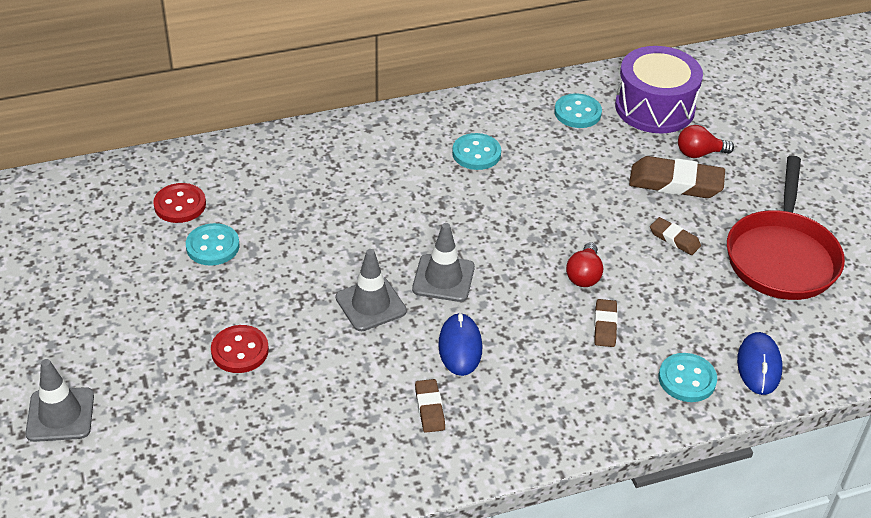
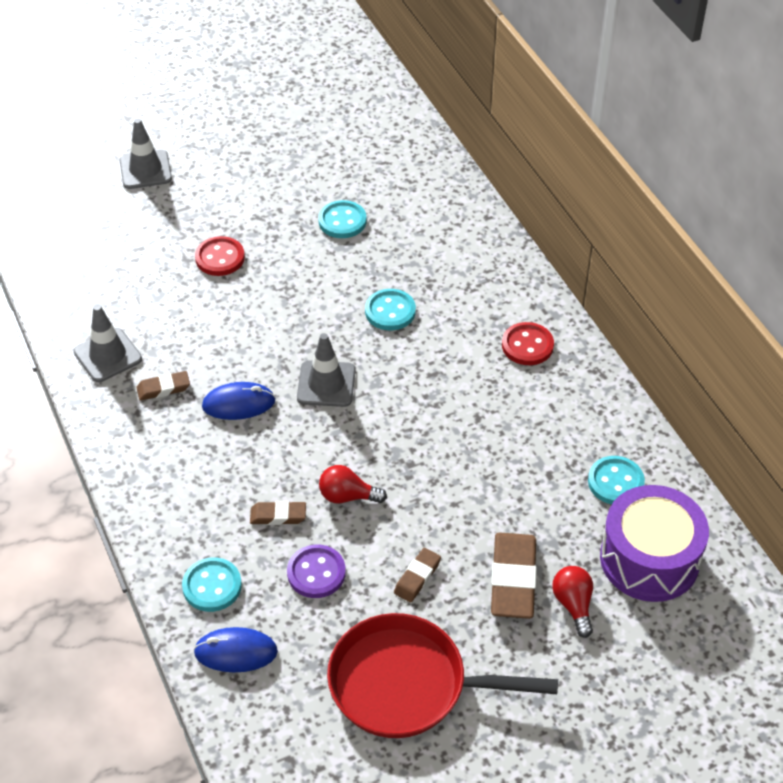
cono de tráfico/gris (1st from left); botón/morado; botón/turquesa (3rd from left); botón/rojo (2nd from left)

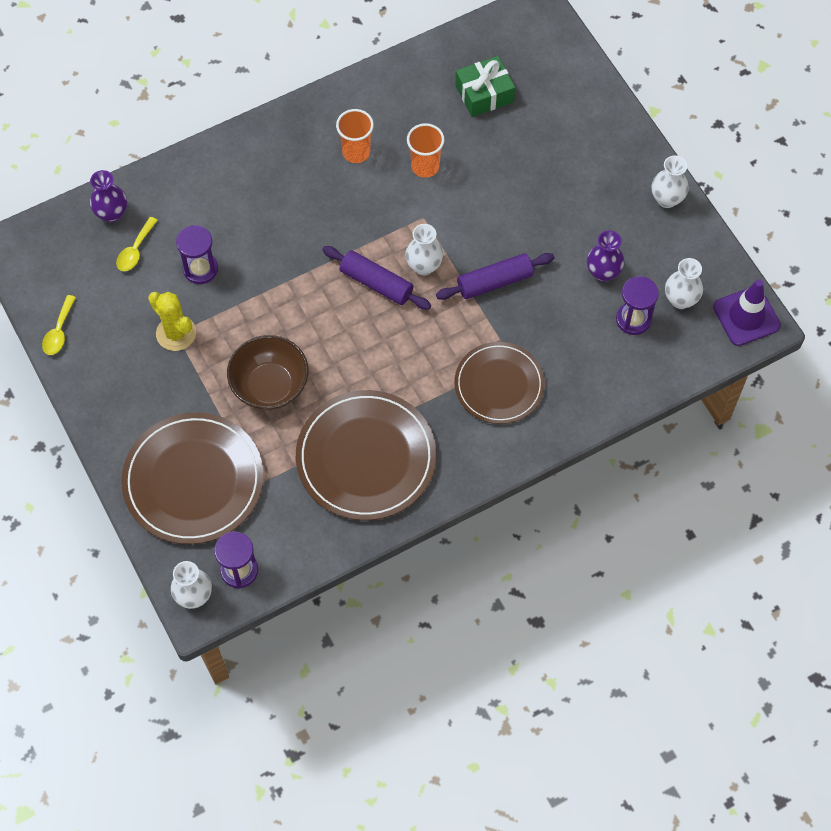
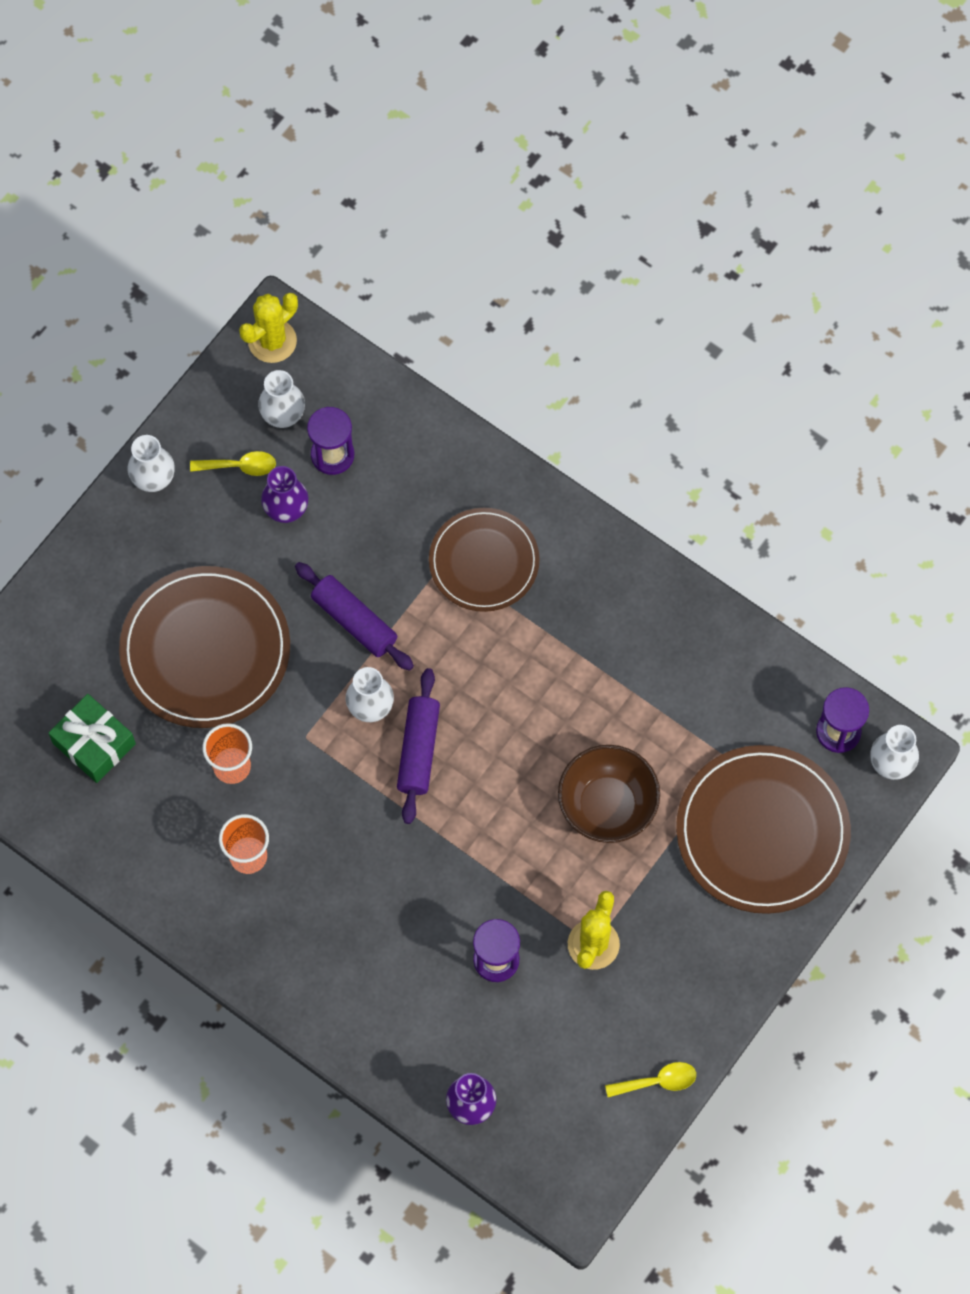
plato/marrón (1st from left); cuchara/amarillo (1st from left); cactus/amarillo (1st from left)

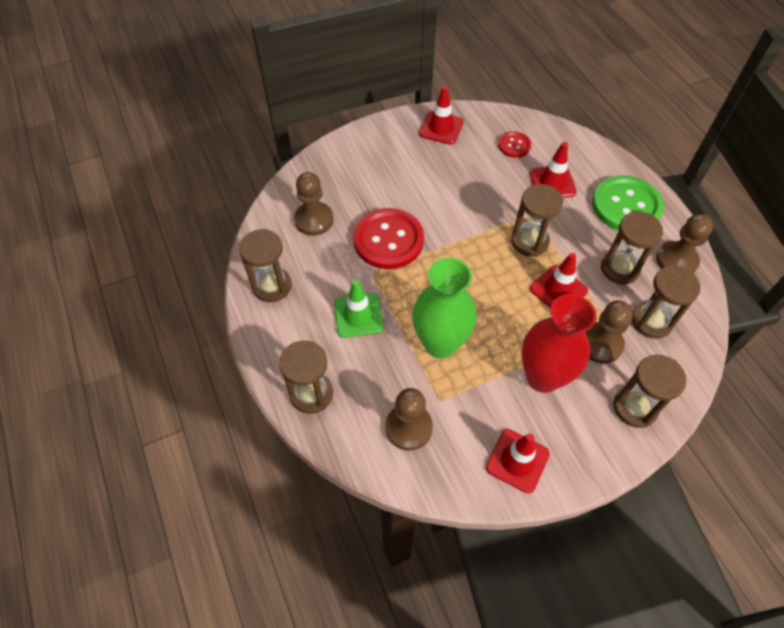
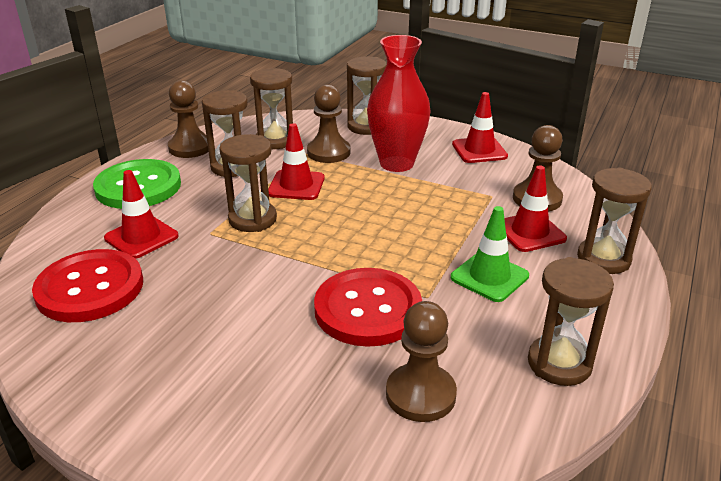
botón/rojo (1st from left); cono de tráfico/rojo (4th from left); florero/verde

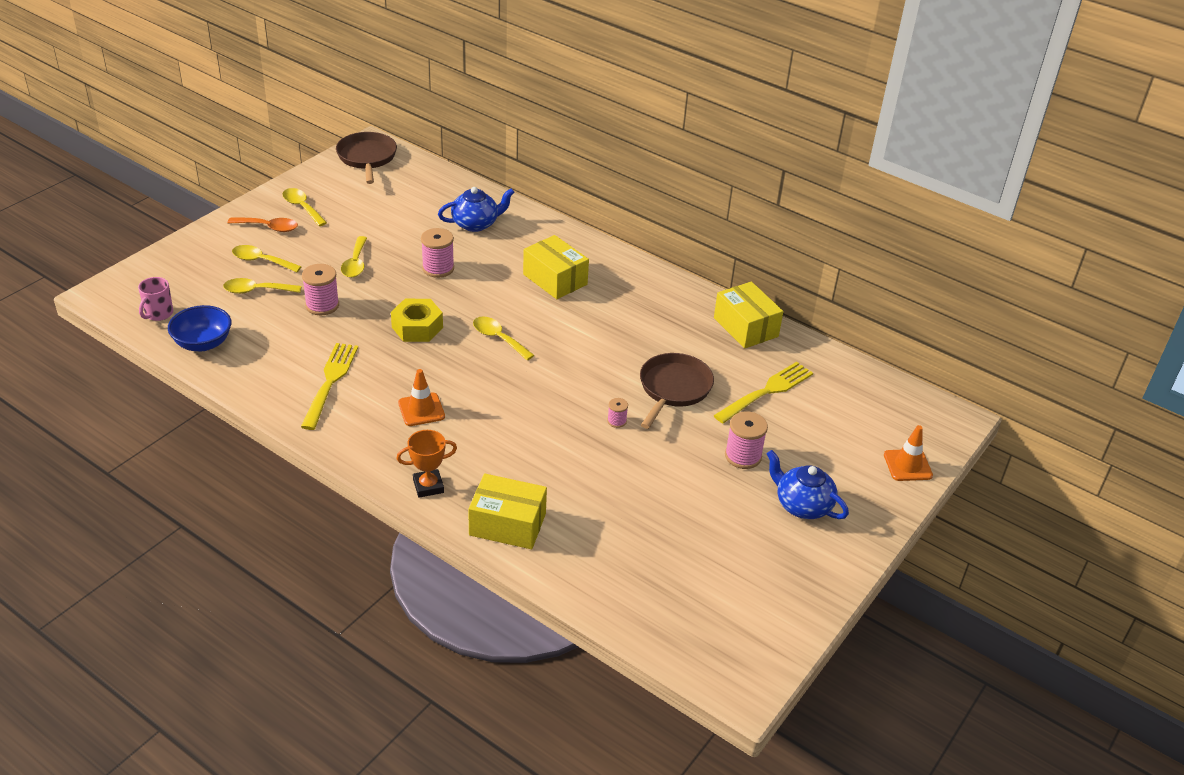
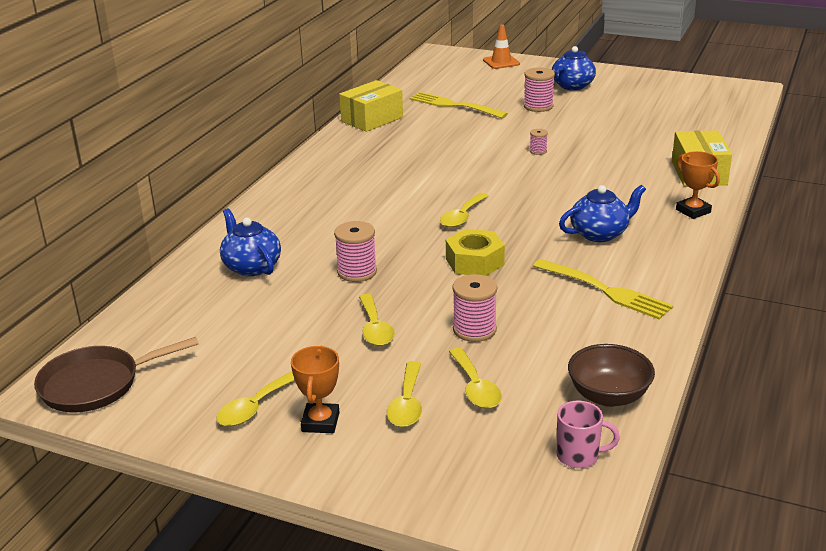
trofeo/naranja (1st from left); cuchara/amarillo (2nd from left); tenedor/amarillo (2nd from left); tetera/azul (3rd from left); cuenco/marrón; caja/amarillo (2nd from left in the first image); sartén/marrón (2nd from left in the first image)

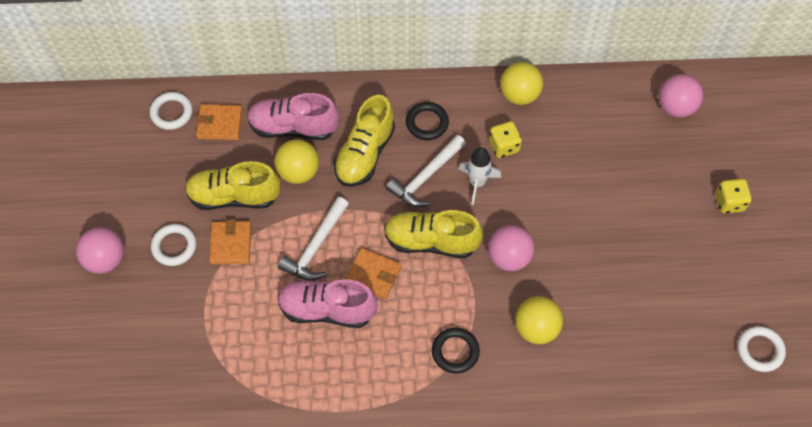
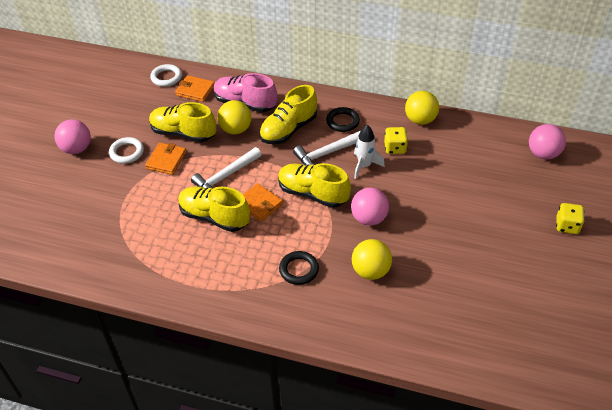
zapato/amarillo (2nd from left); anillo/blanco (3rd from left in the first image)

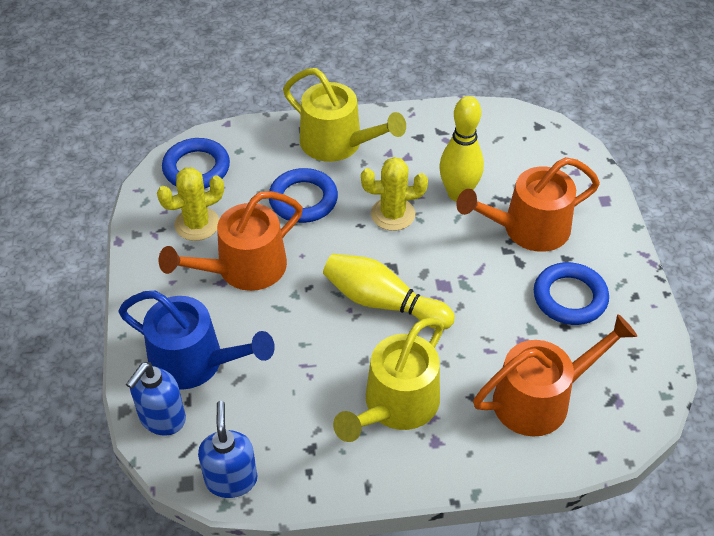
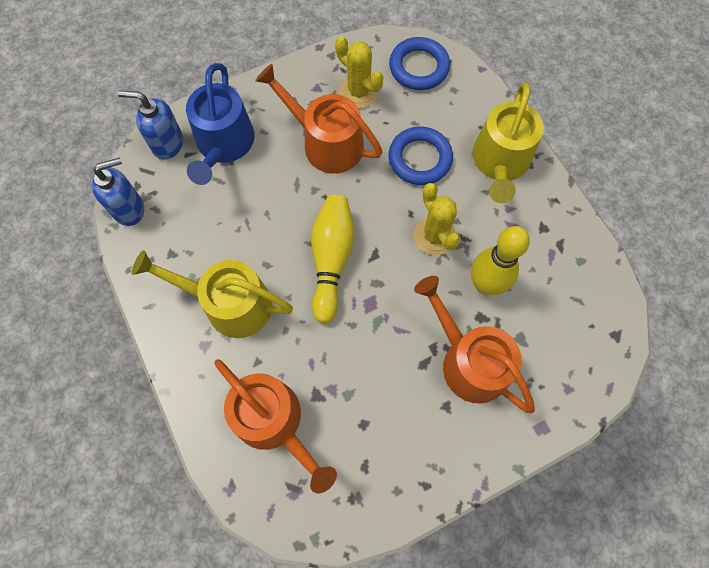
anillo/azul (3rd from left in the first image)

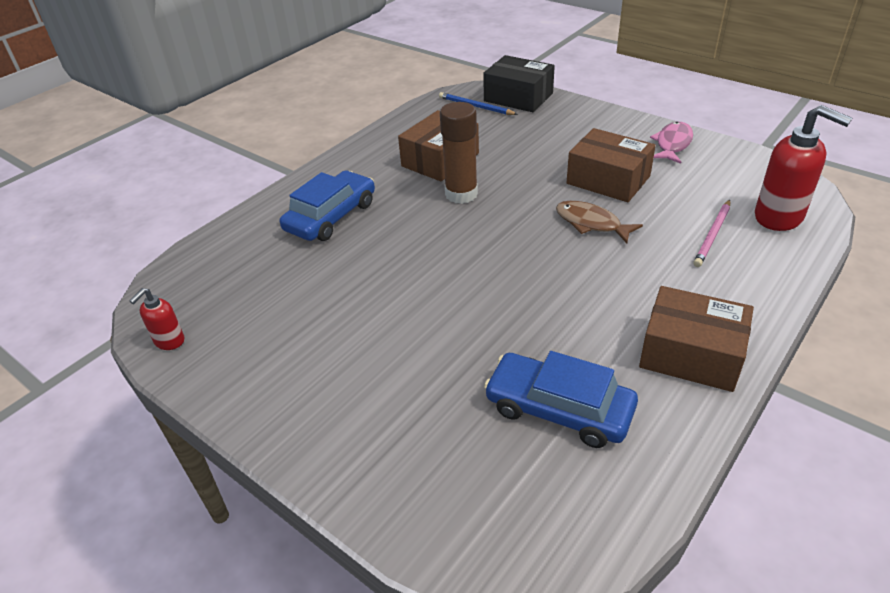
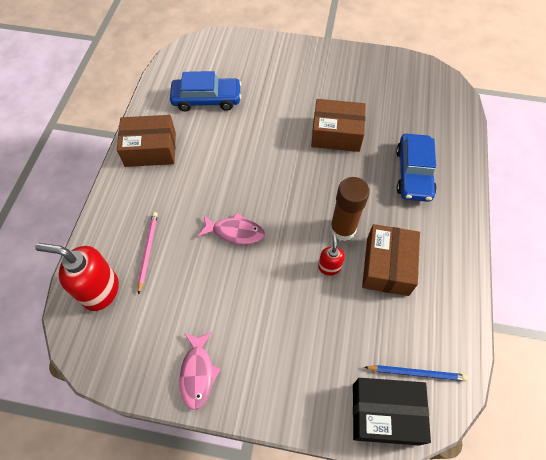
pez/rosa (2nd from left); caja/marrón (2nd from left); dispensador de jabón/rojo (2nd from left)

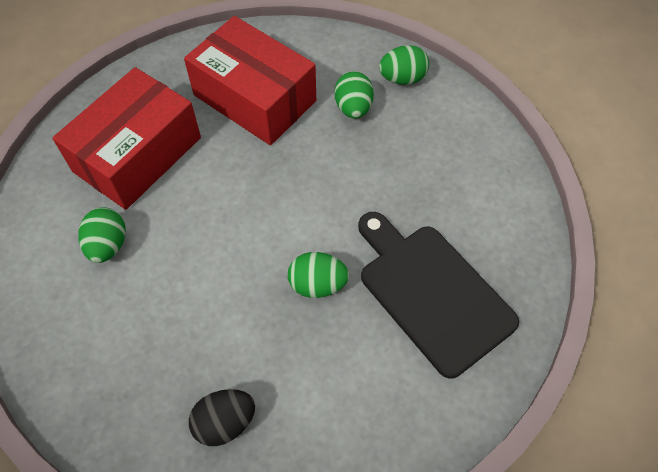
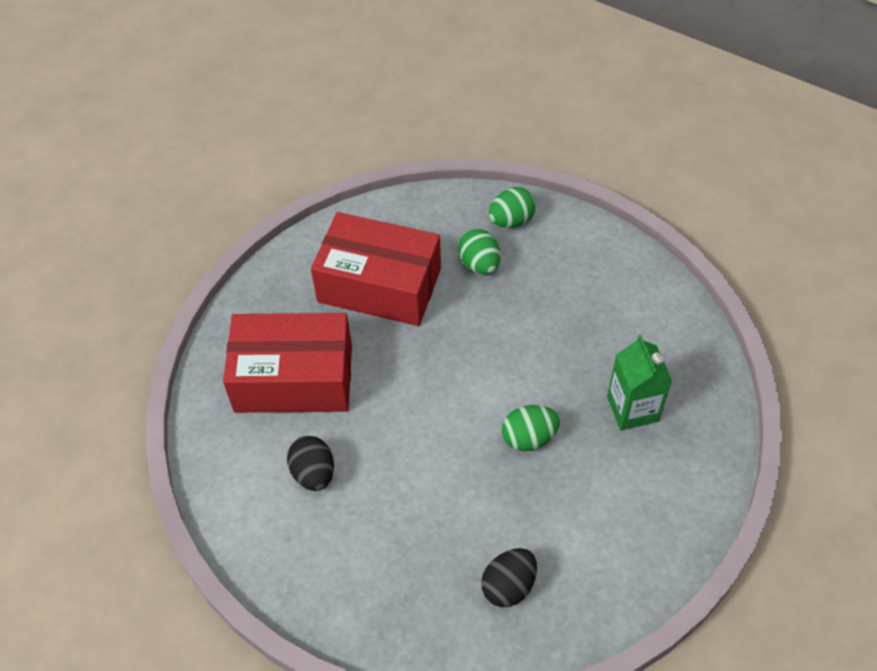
caja/rojo (1st from left); huevo/negro (1st from left); cartón de leche/verde

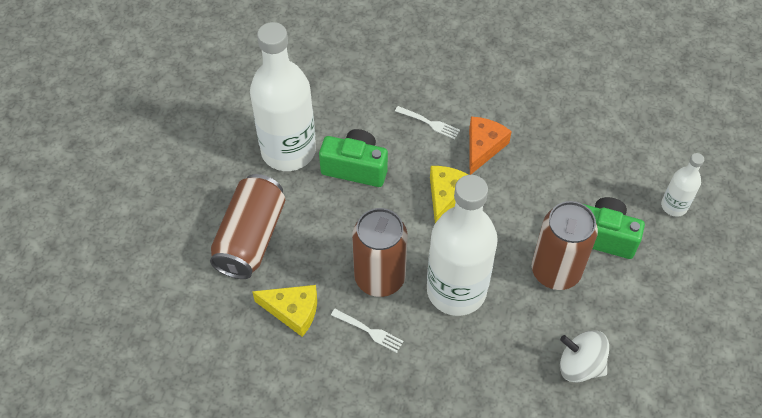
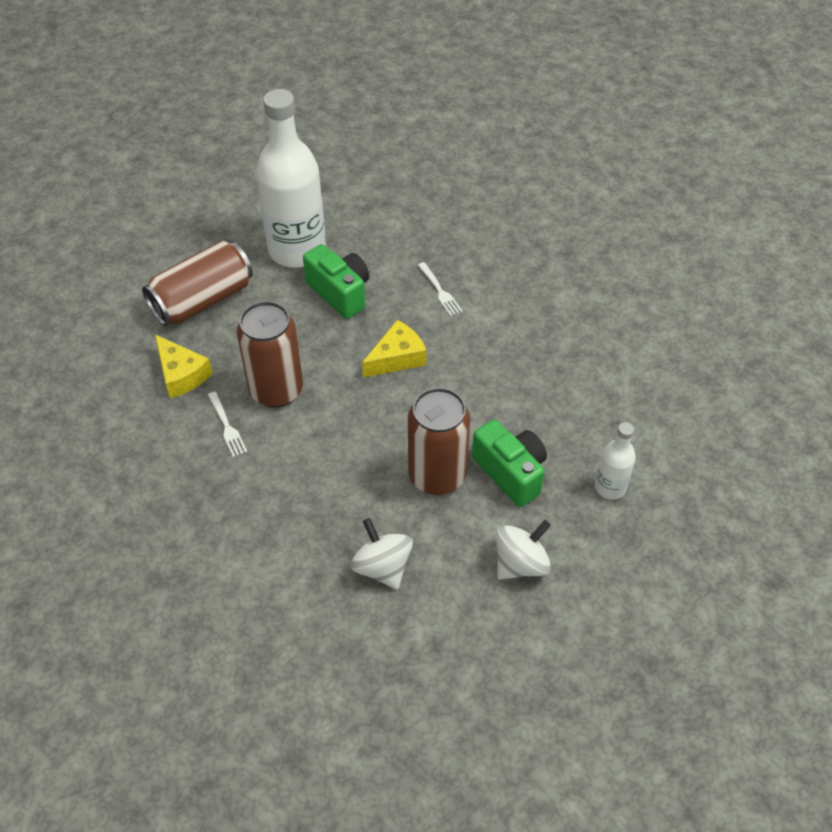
peonza/blanco (2nd from left); botella/blanco (2nd from left in the first image); queso/naranja

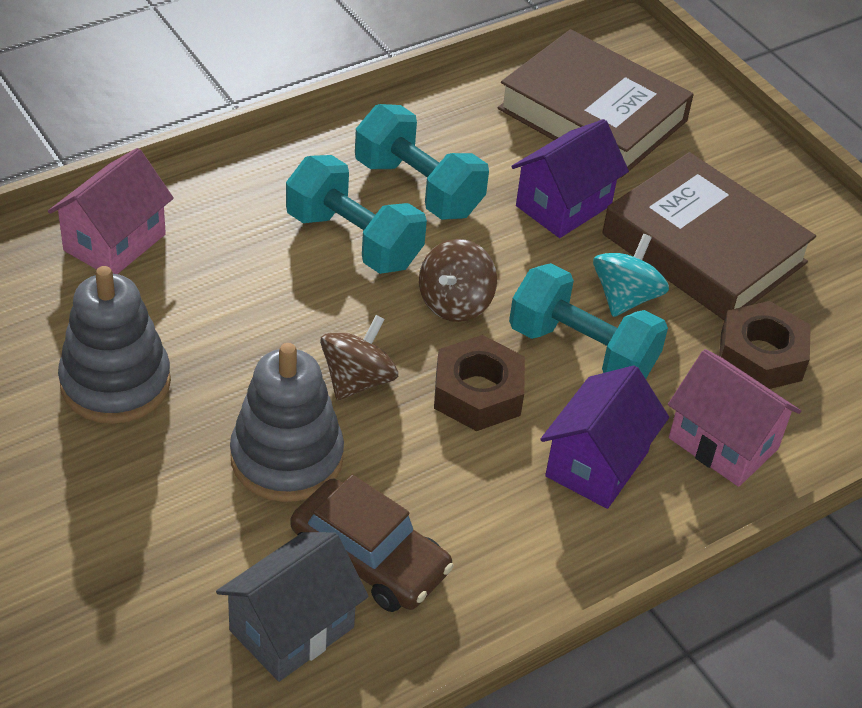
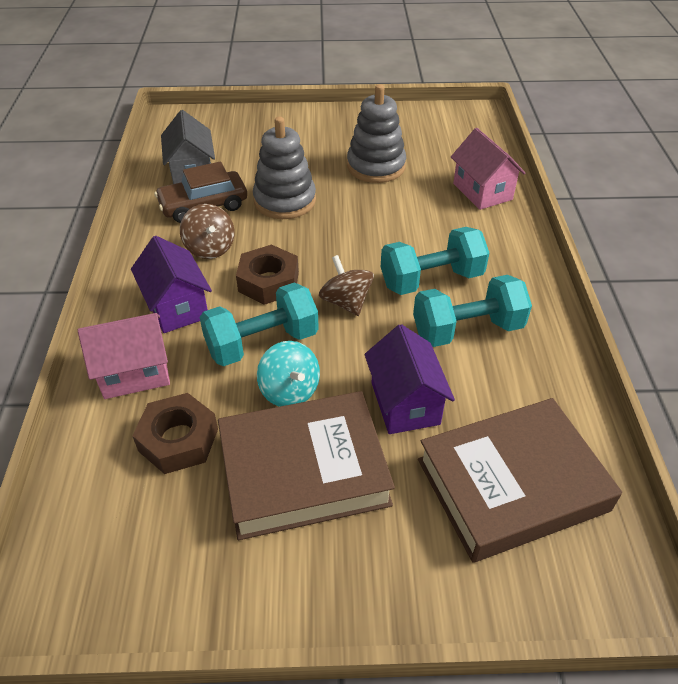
peonza/marrón (1st from left)

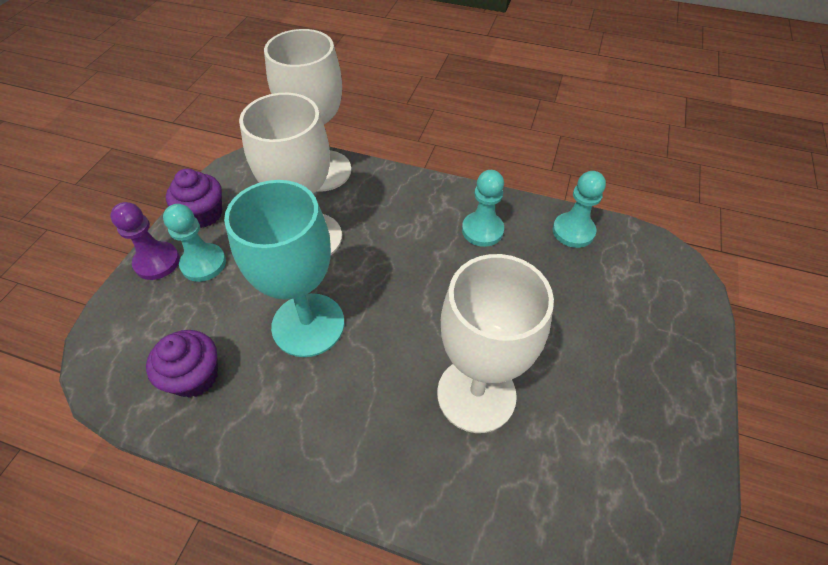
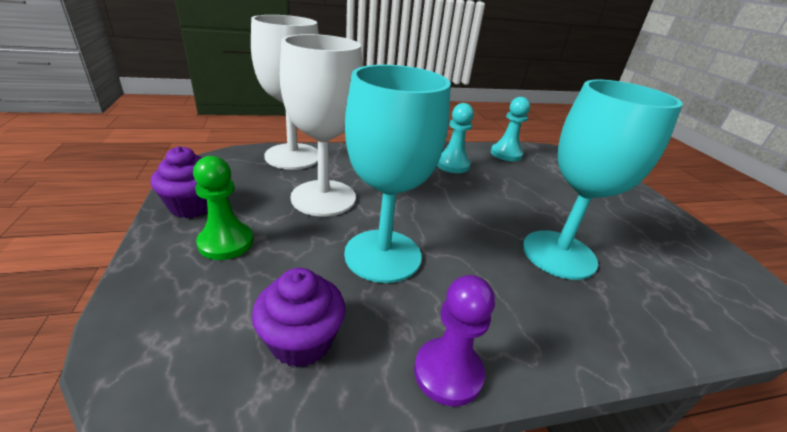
peón/verde; peón/morado; copa/turquesa (2nd from left)

